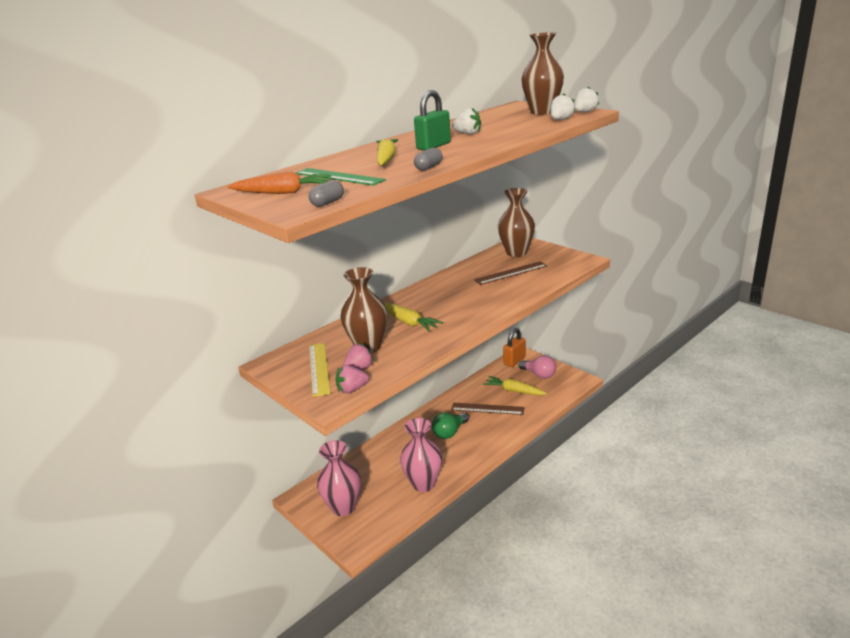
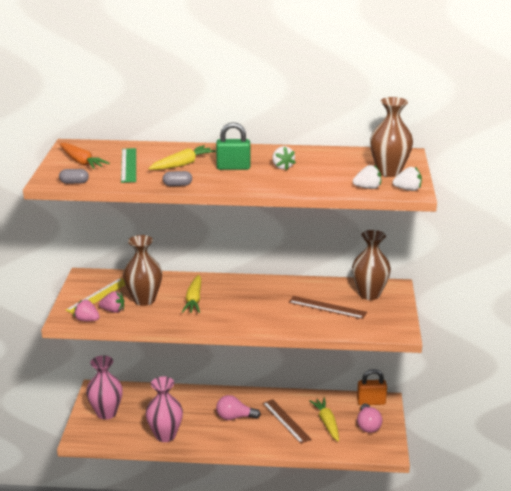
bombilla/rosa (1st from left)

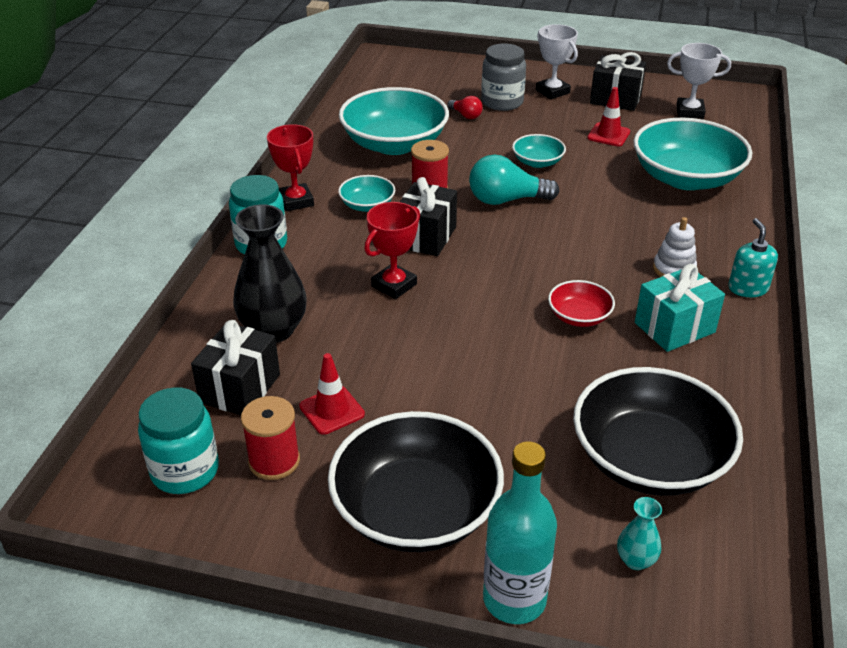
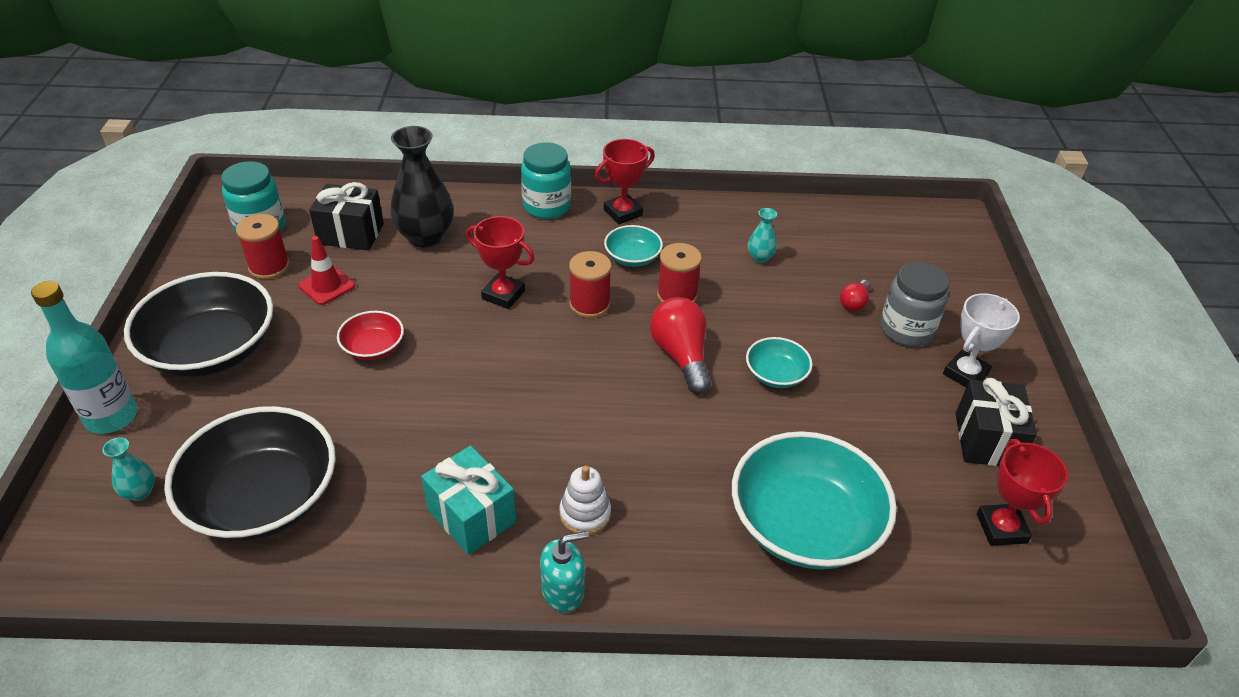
cuenco/rojo; carrete/rojo (2nd from left); bombilla/rojo (1st from left); florero/turquesa (2nd from left); trofeo/rojo (3rd from left); cono de tráfico/rojo (2nd from left in the first image)

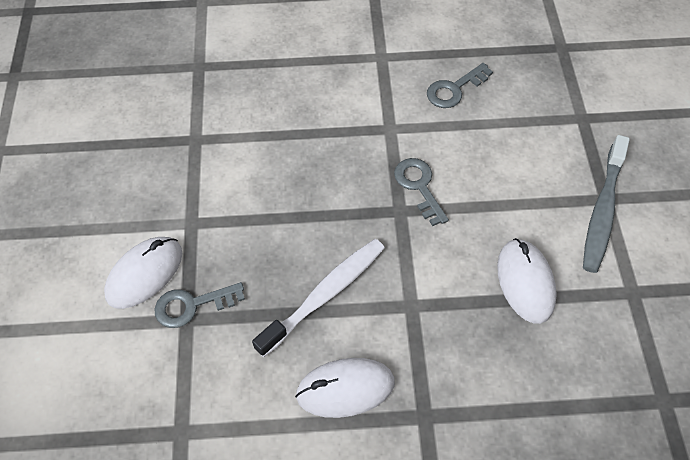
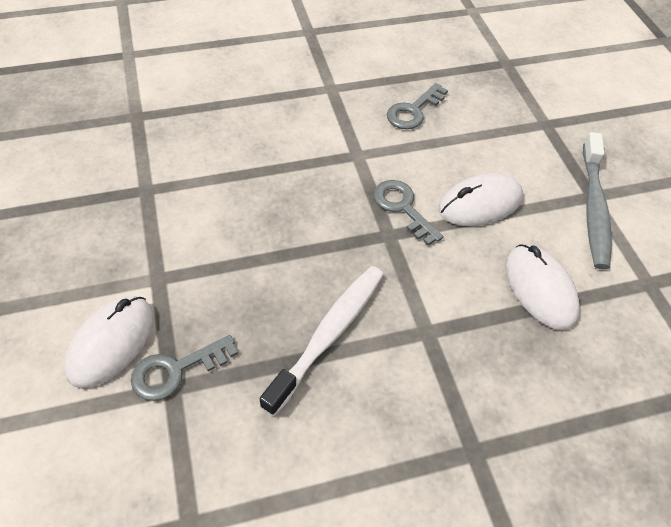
ratón/blanco (2nd from left)

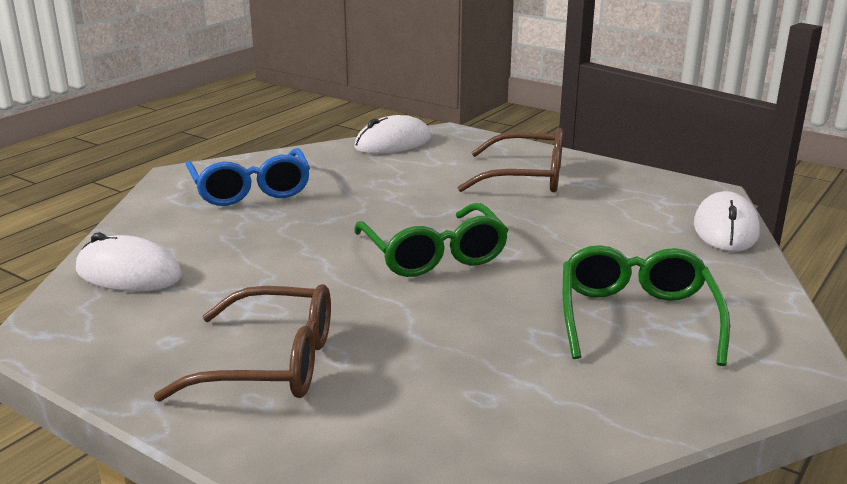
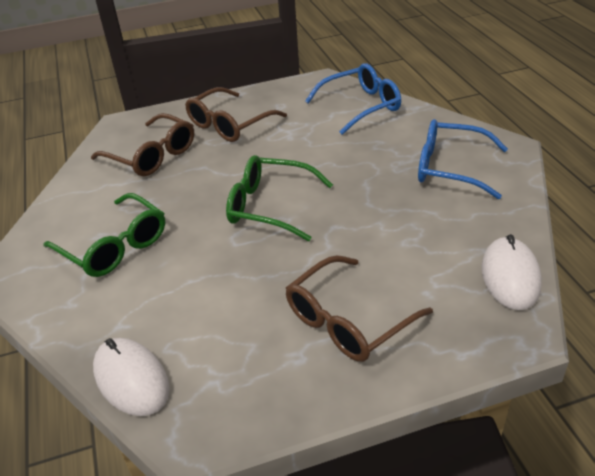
gafas/marrón (1st from left); gafas/azul (1st from left)

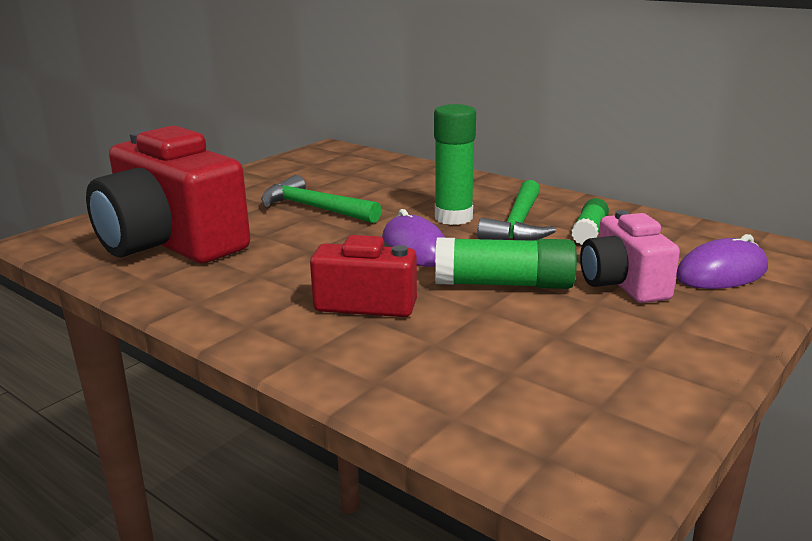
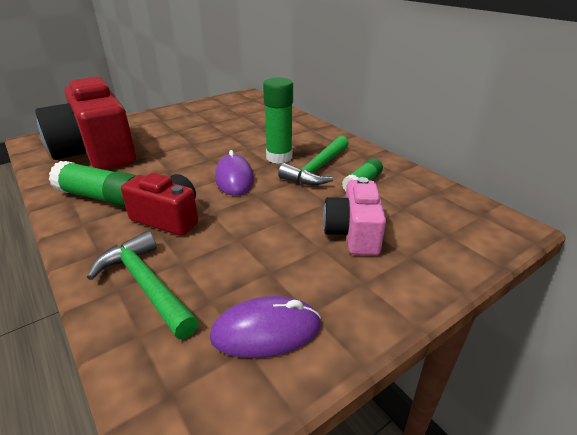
barra de pegamento/verde (1st from left); martillo/verde (1st from left); ratón/morado (2nd from left)

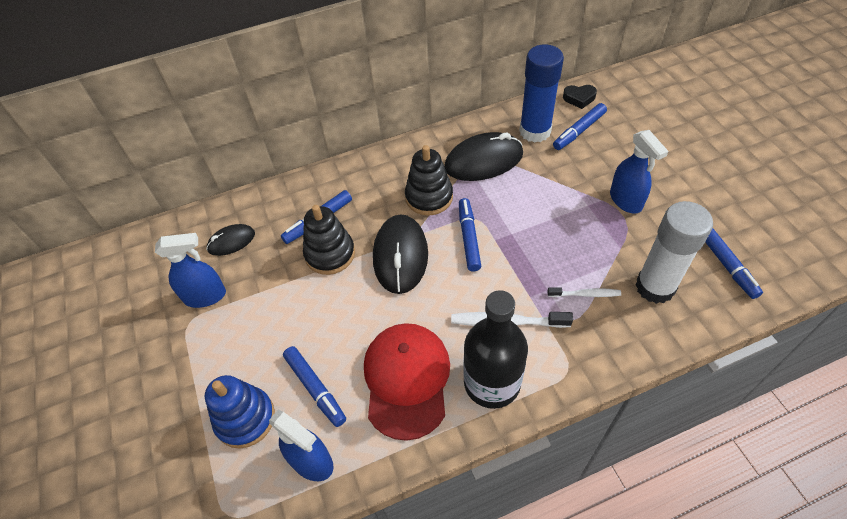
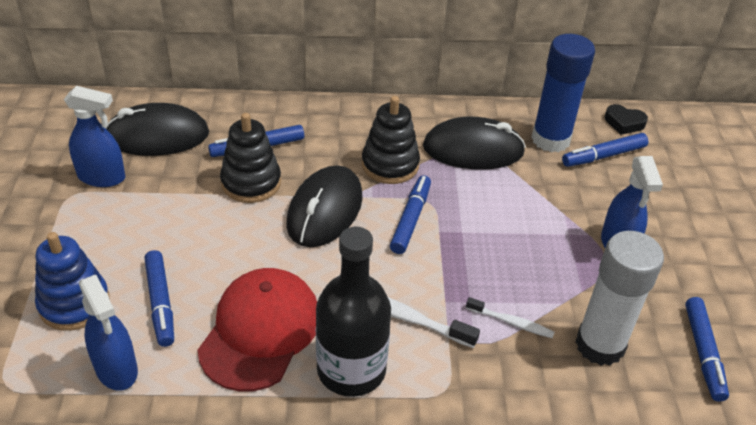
ratón/negro (1st from left)

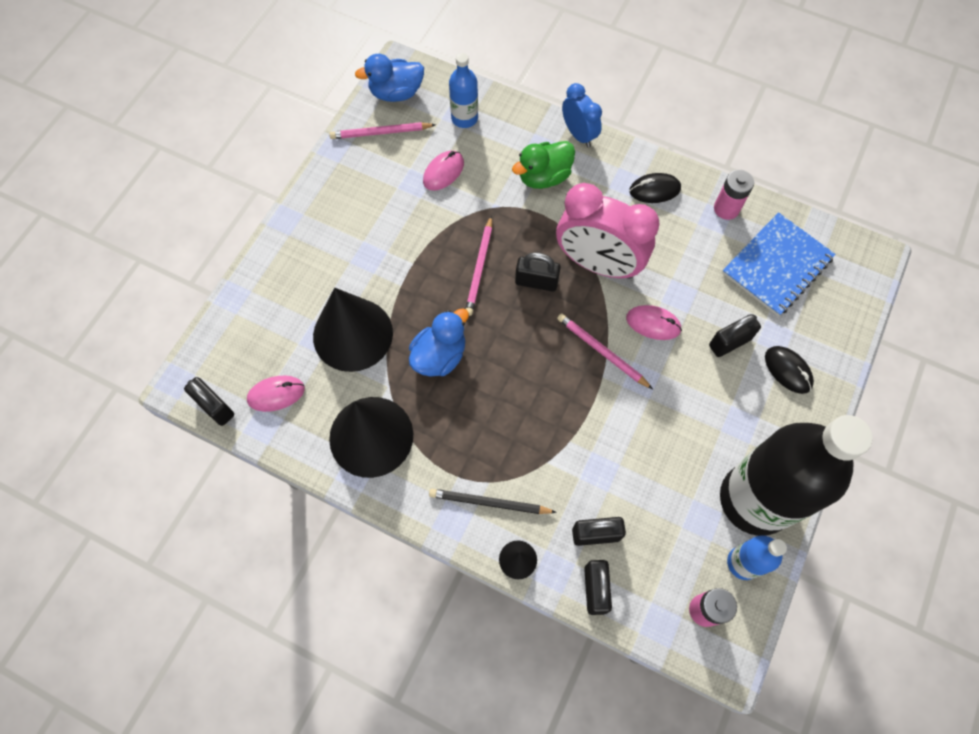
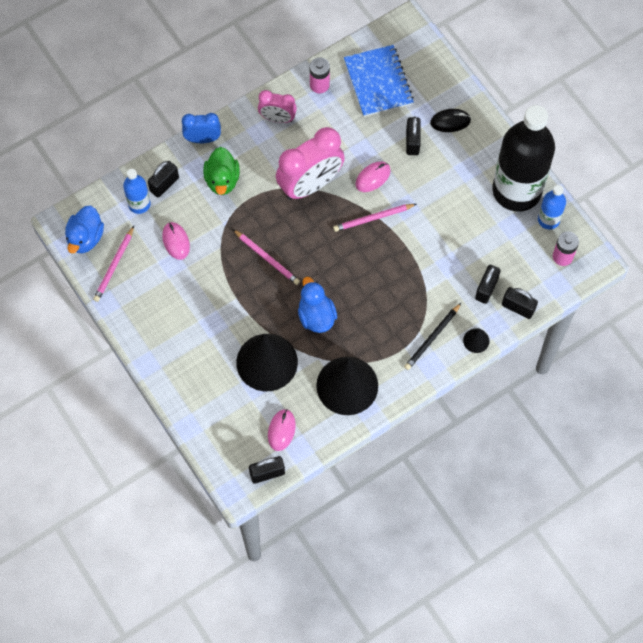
candado/negro (1st from left); despertador/rosa (1st from left)

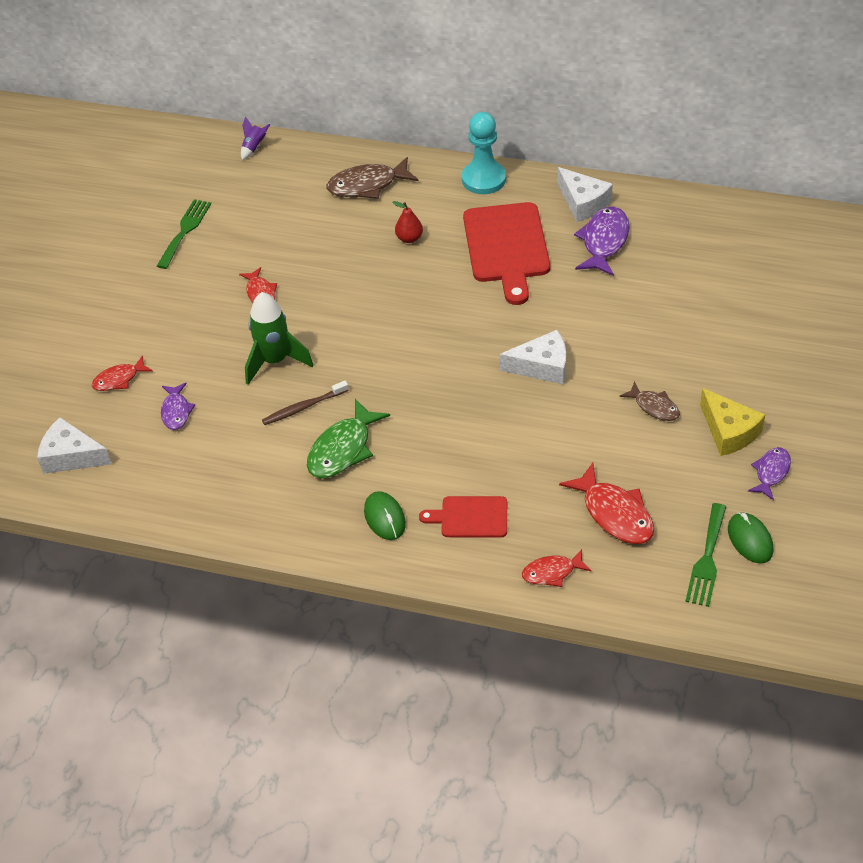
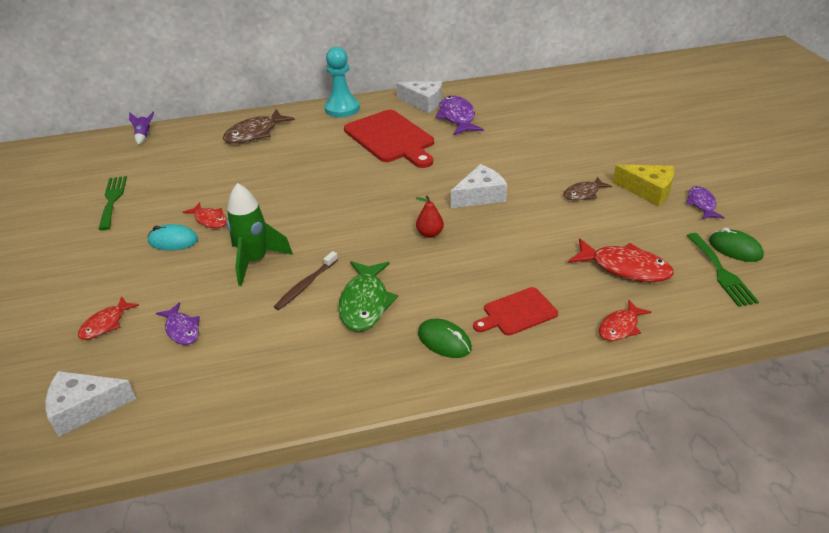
ratón/turquesa; pera/rojo; pez/marrón (2nd from left)

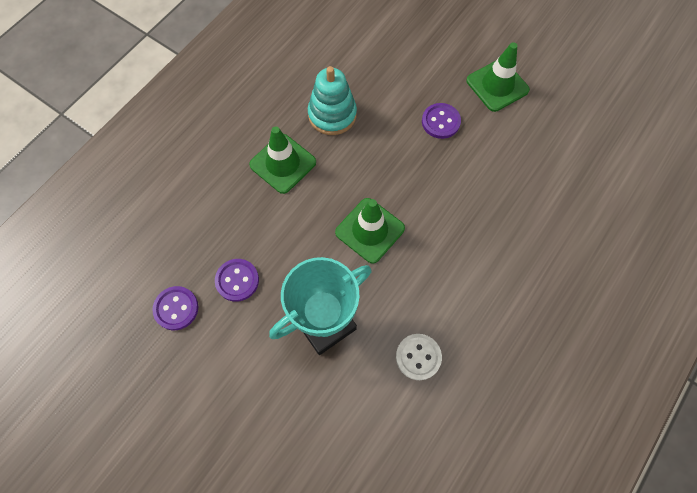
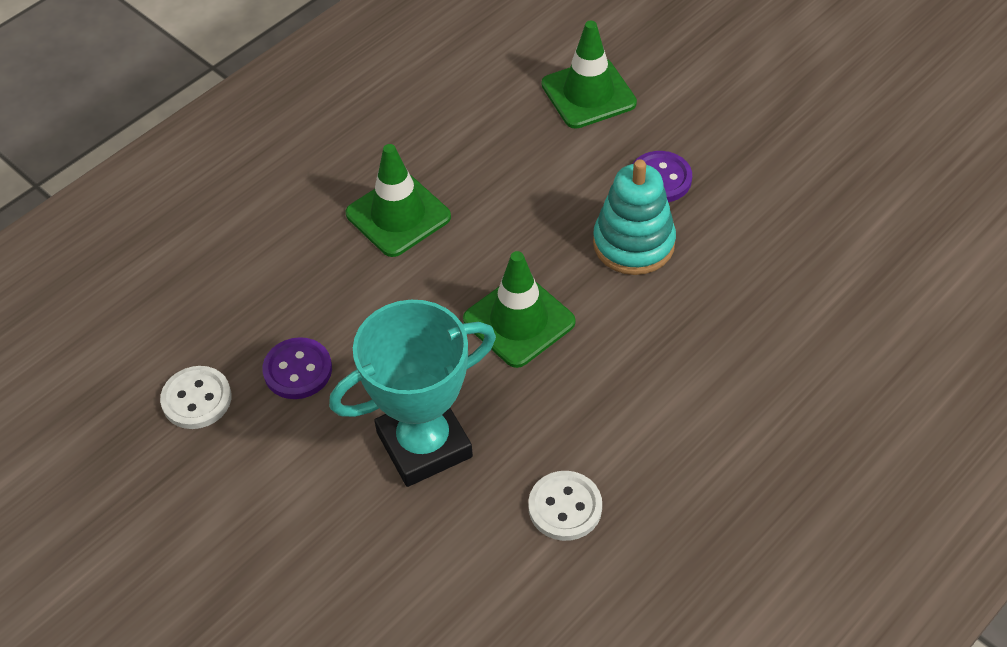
botón/blanco (1st from left); cono de tráfico/verde (3rd from left); juguete apilable/turquesa

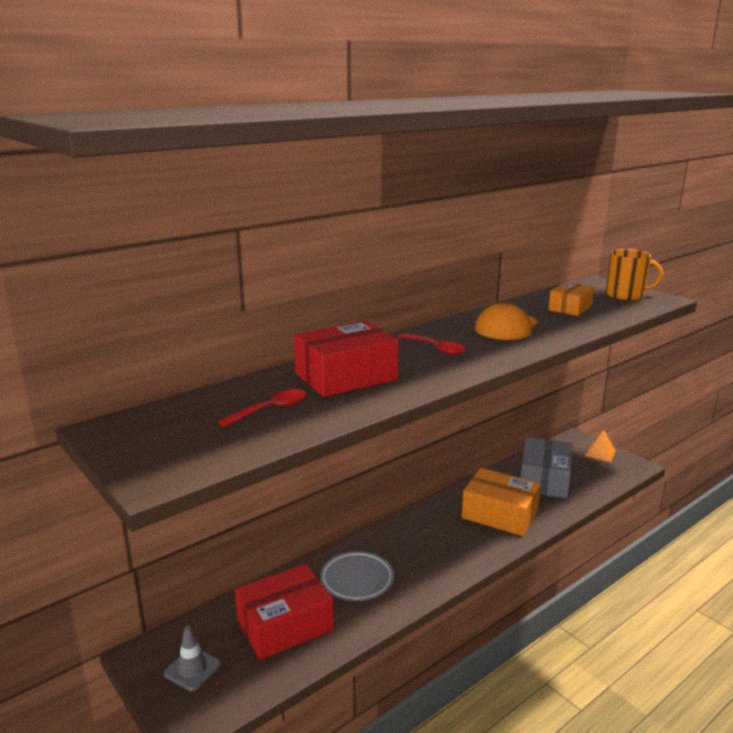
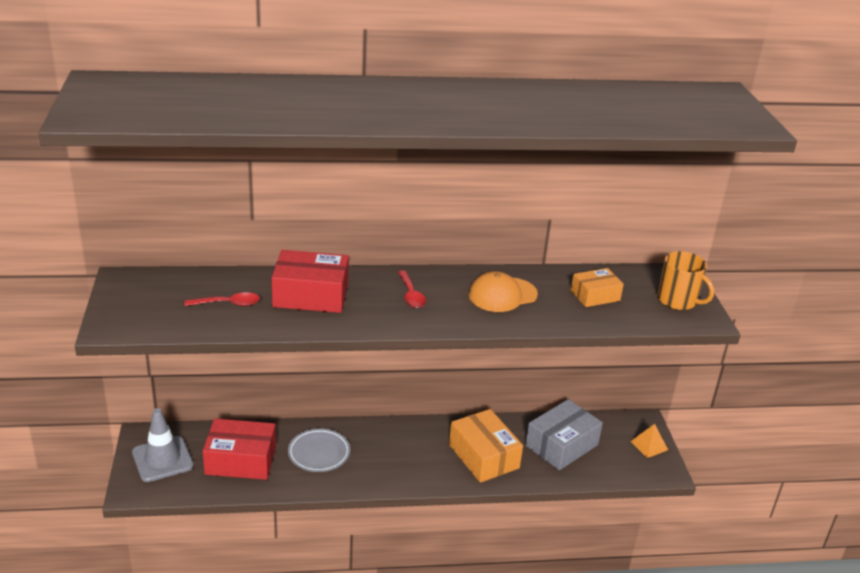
cono de tráfico/gris

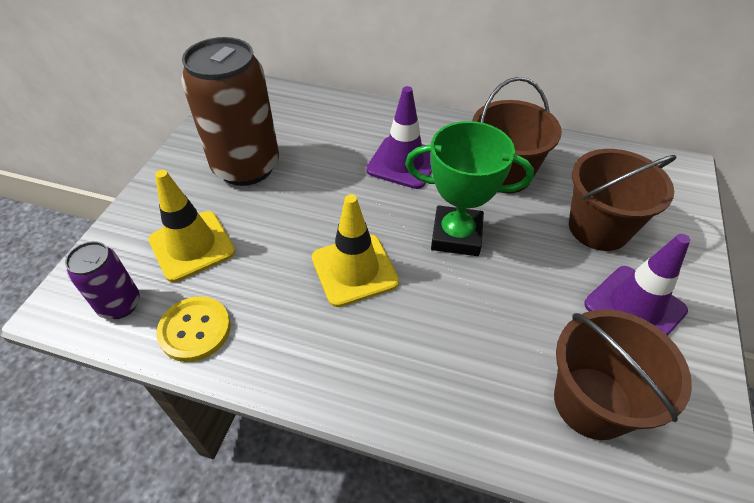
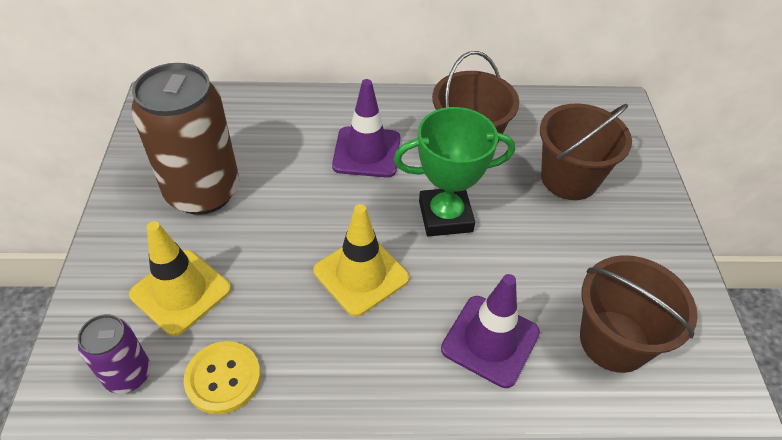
cono de tráfico/morado (2nd from left)

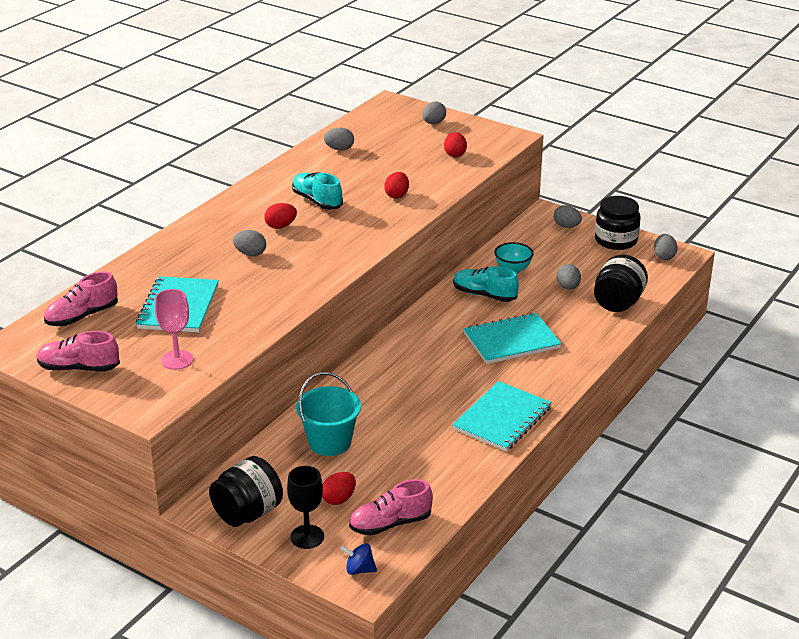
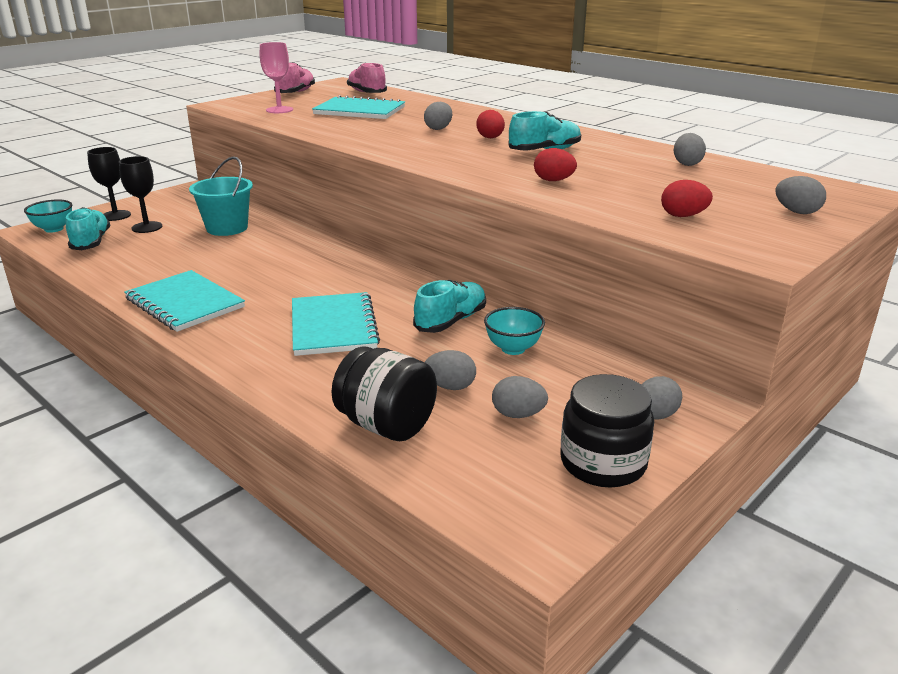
cuenco/turquesa (1st from left); zapato/turquesa (1st from left); copa/negro (2nd from left); huevo/gris (3rd from left); tarro/negro (1st from left in the first image)

